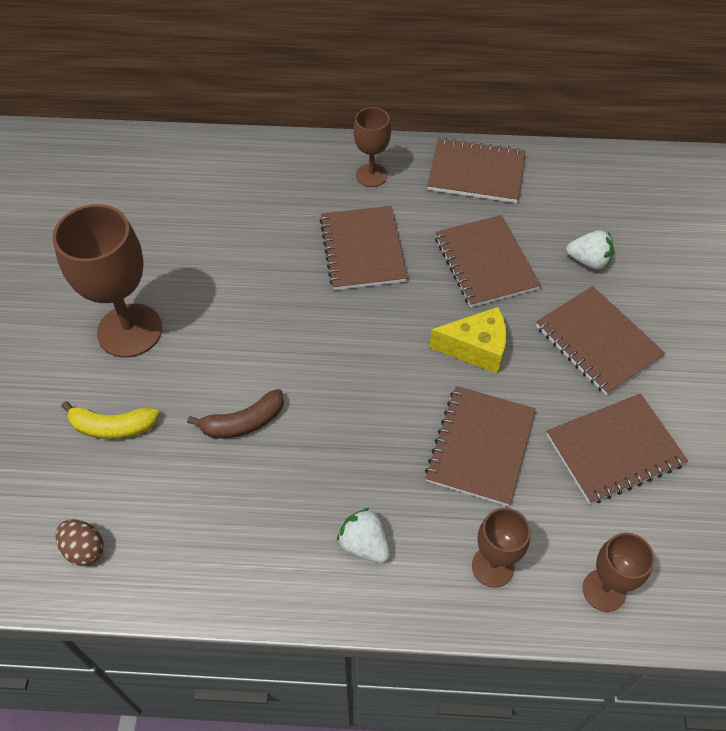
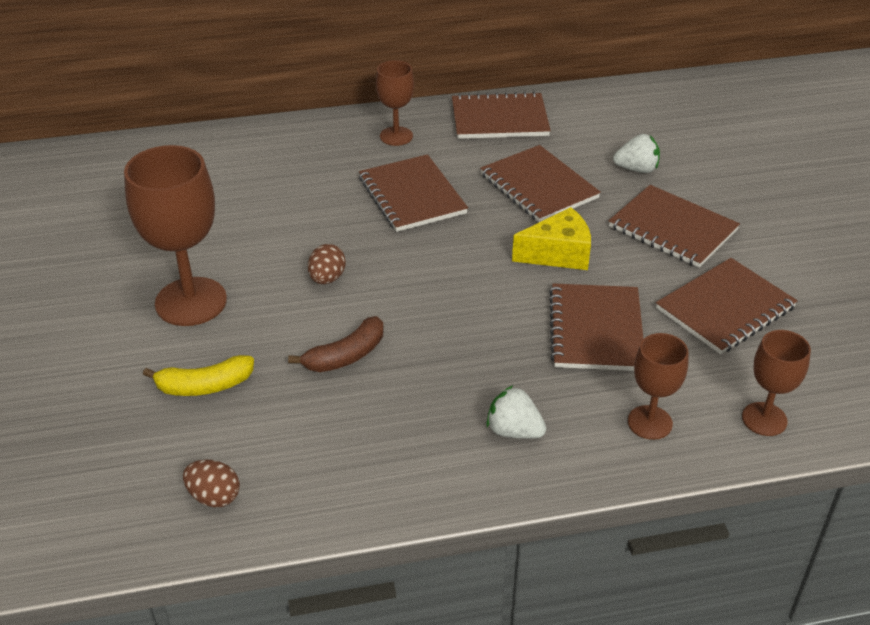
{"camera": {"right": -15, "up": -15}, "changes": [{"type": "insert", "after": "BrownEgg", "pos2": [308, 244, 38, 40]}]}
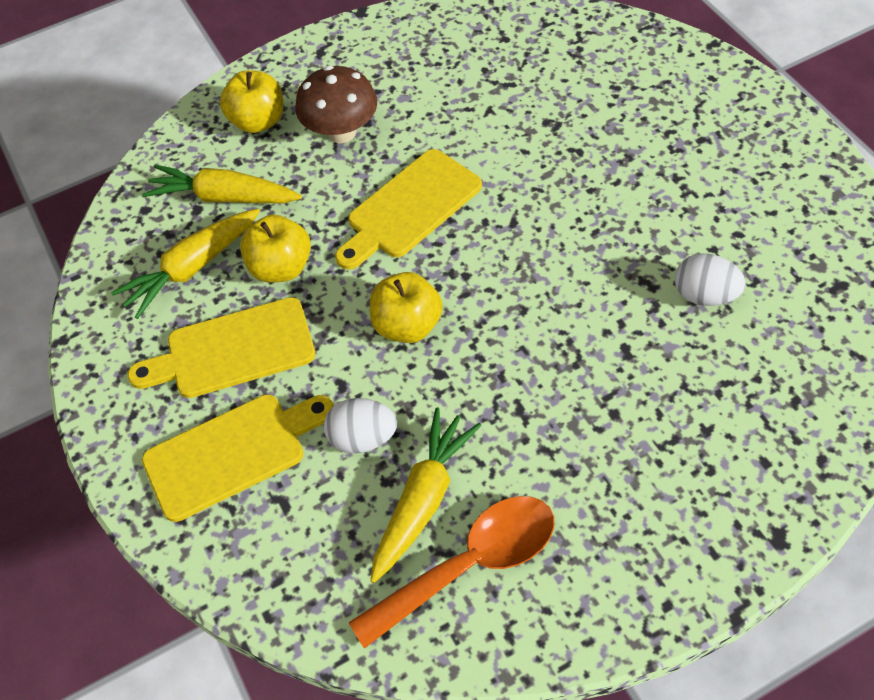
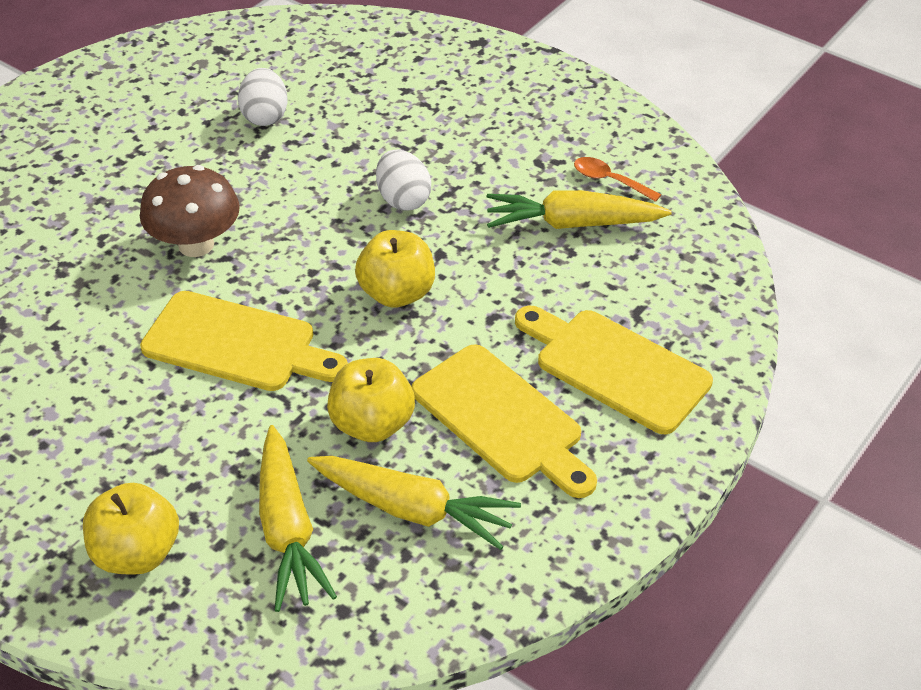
{"camera": {"right": -120, "up": -10}, "changes": [{"type": "move", "before": "BrownMushroom", "pos1": [296, 66, 81, 77], "pos2": [140, 165, 100, 92]}, {"type": "move", "before": "WhiteEgg", "pos1": [324, 398, 73, 56], "pos2": [376, 150, 55, 61]}, {"type": "resize", "before": "OrangeSpoon", "pos1": [349, 496, 205, 153], "pos2": [574, 157, 87, 45], "scale": 0.47}]}
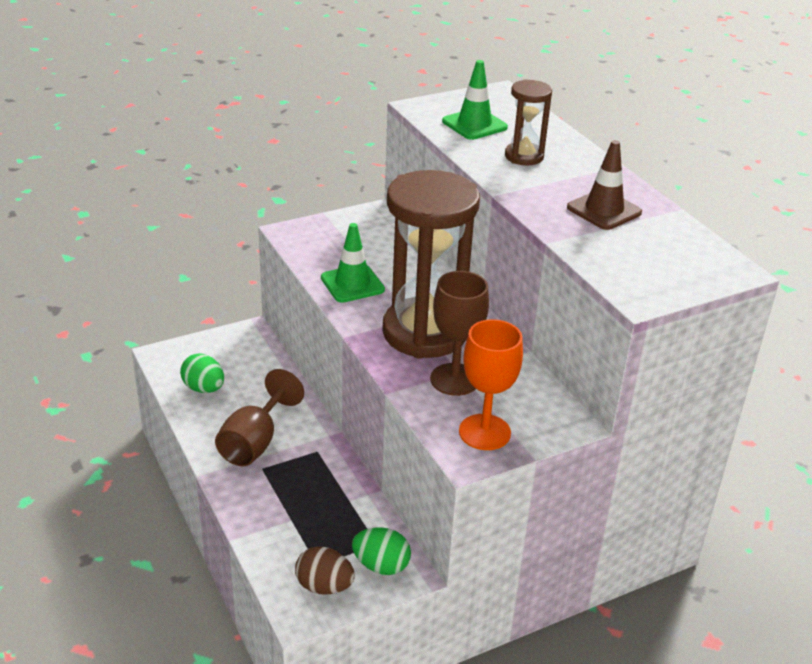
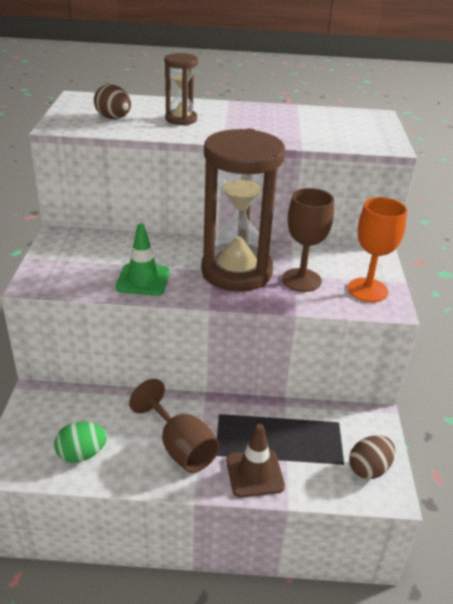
{"camera": {"right": -60, "up": 0}, "changes": [{"type": "replace", "before": "GreenTrafficCone", "after": "BrownEgg", "pos1": [442, 60, 66, 80], "pos2": [94, 84, 37, 35]}, {"type": "move", "before": "BrownTrafficCone", "pos1": [567, 140, 75, 90], "pos2": [226, 424, 59, 74]}, {"type": "delete", "before": "GreenEgg", "pos1": [352, 527, 59, 48]}]}
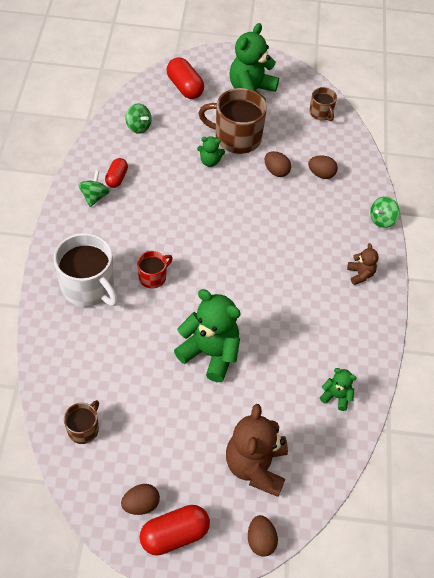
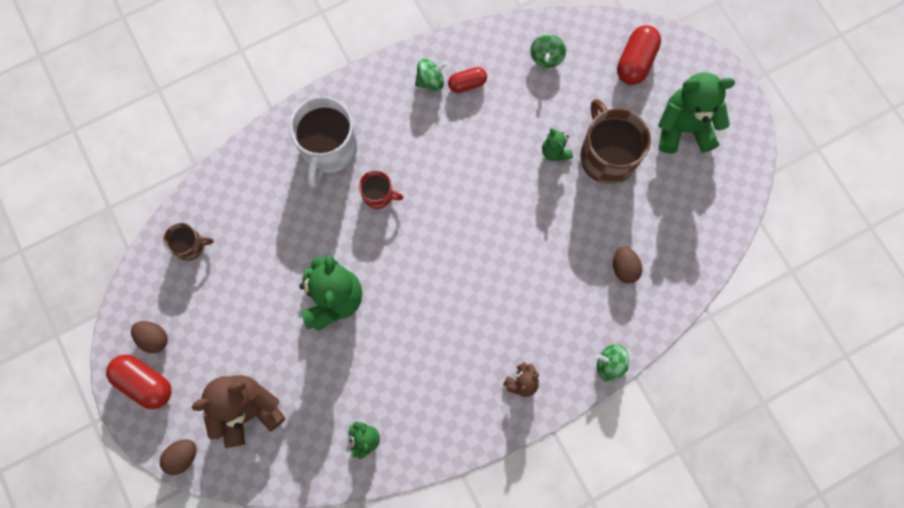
{"camera": {"right": 60, "up": 20}, "changes": [{"type": "delete", "before": "BrownEgg", "pos1": [265, 151, 26, 26]}, {"type": "delete", "before": "BrownMug", "pos1": [309, 87, 28, 34]}]}
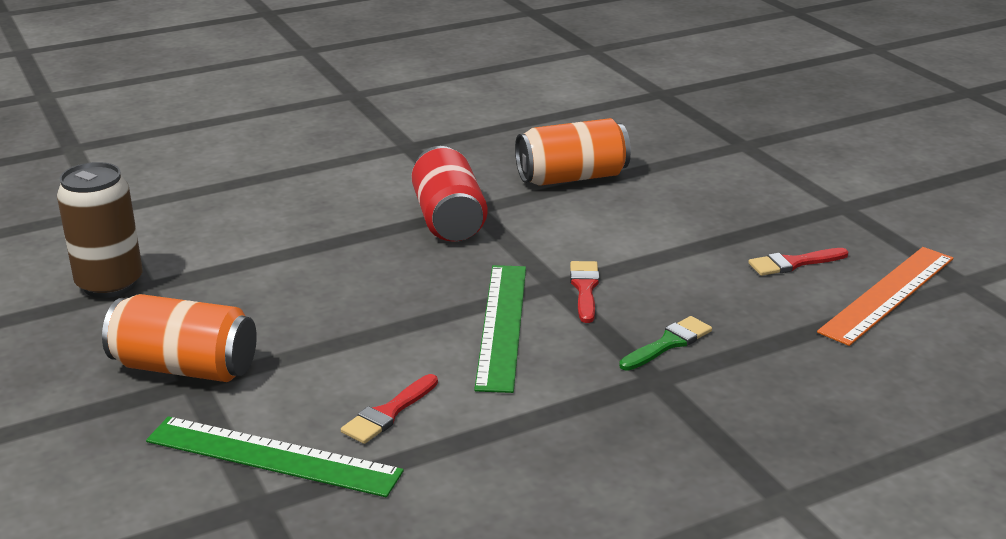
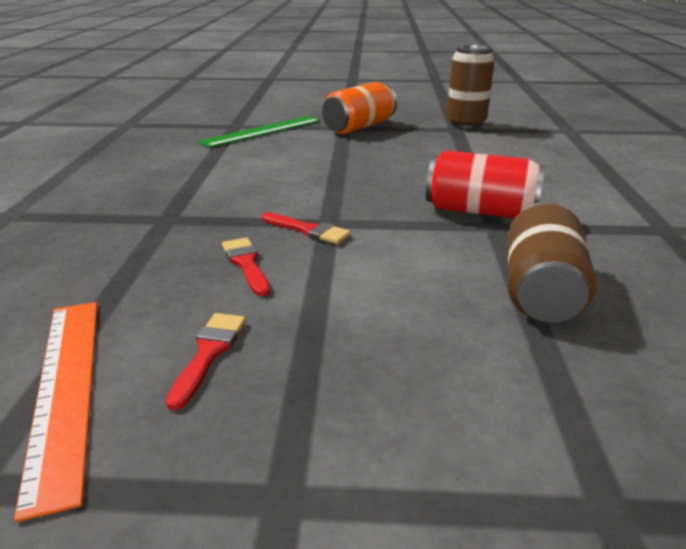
{"camera": {"right": 120, "up": 0}, "changes": [{"type": "move", "before": "RedBrush", "pos1": [341, 374, 97, 70], "pos2": [222, 237, 48, 60]}, {"type": "recolor", "before": "OrangeCan", "after": "BrownCan", "pos1": [515, 118, 116, 68], "pos2": [508, 202, 89, 121]}, {"type": "delete", "before": "GreenRuler", "pos1": [474, 265, 52, 128]}, {"type": "delete", "before": "GreenBrush", "pos1": [619, 316, 93, 55]}]}
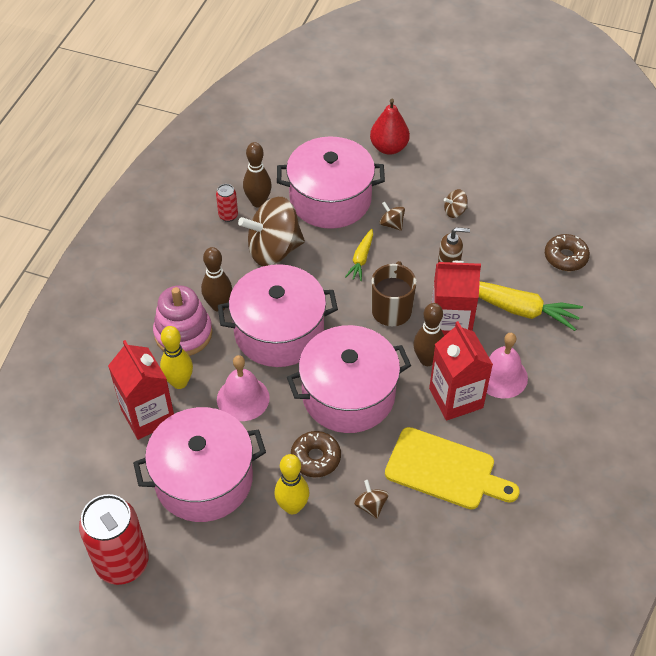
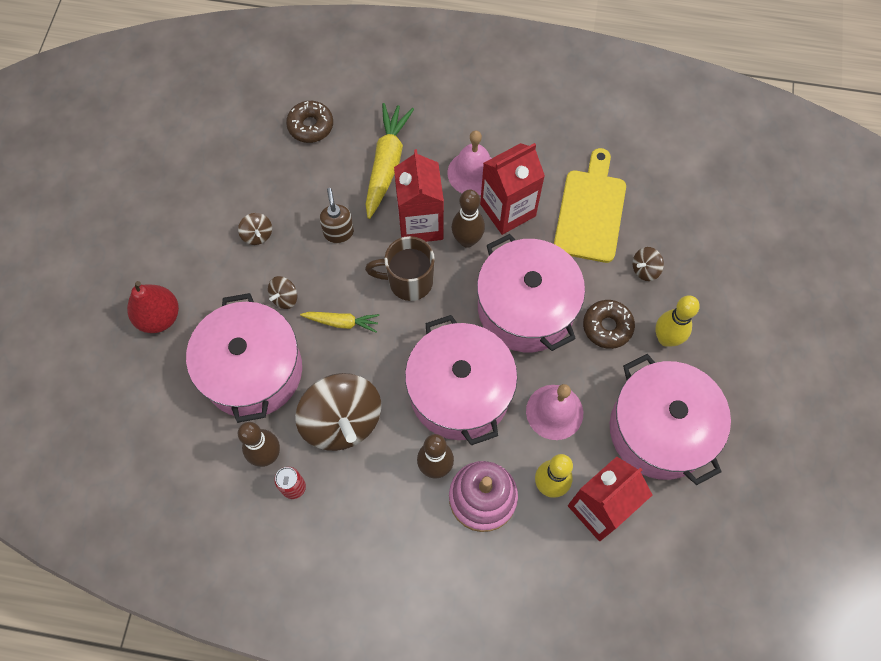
{"camera": {"right": -100, "up": 15}, "changes": [{"type": "delete", "before": "RedCan", "pos1": [79, 494, 70, 91]}]}
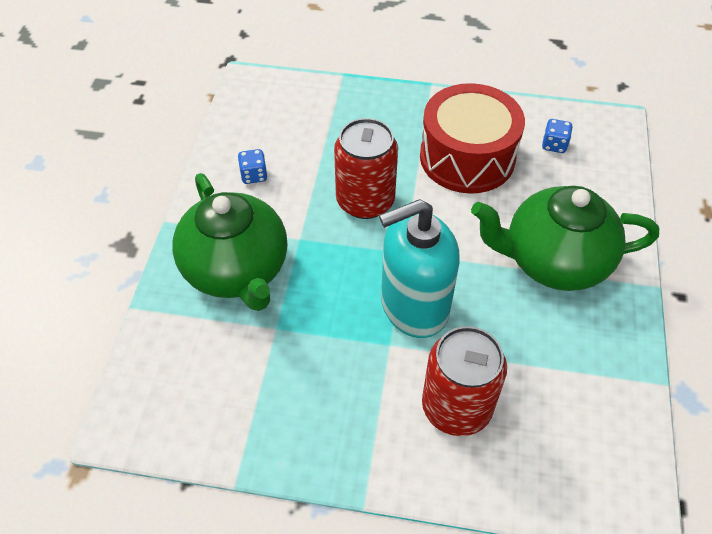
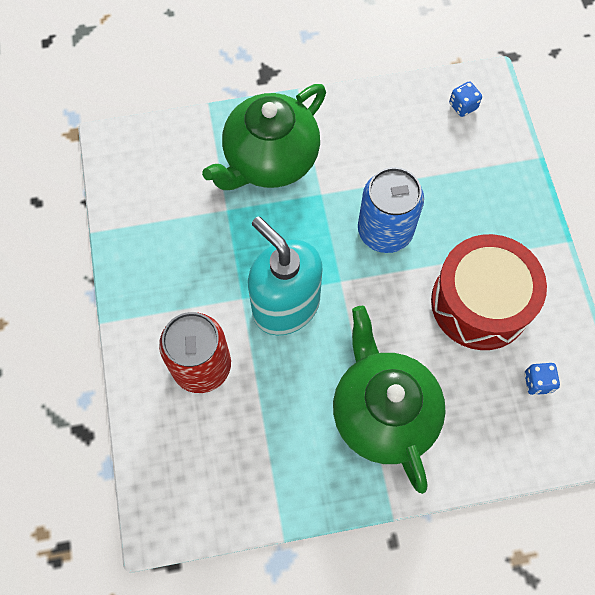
{"camera": {"right": 70, "up": 15}, "changes": [{"type": "recolor", "before": "RedCan", "after": "BlueCan", "pos1": [334, 118, 64, 101], "pos2": [358, 167, 66, 86]}, {"type": "move", "before": "BlueDice", "pos1": [238, 149, 30, 35], "pos2": [449, 81, 33, 36]}]}
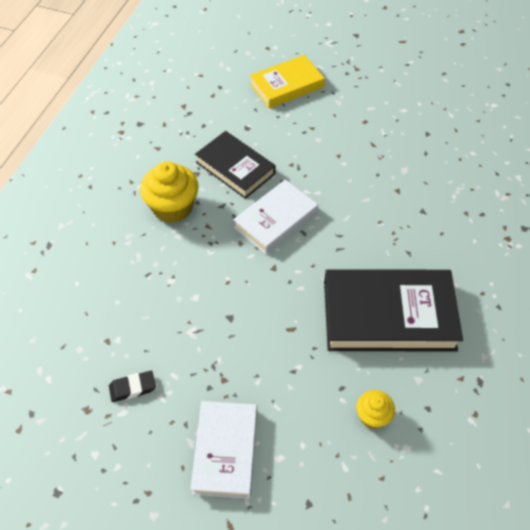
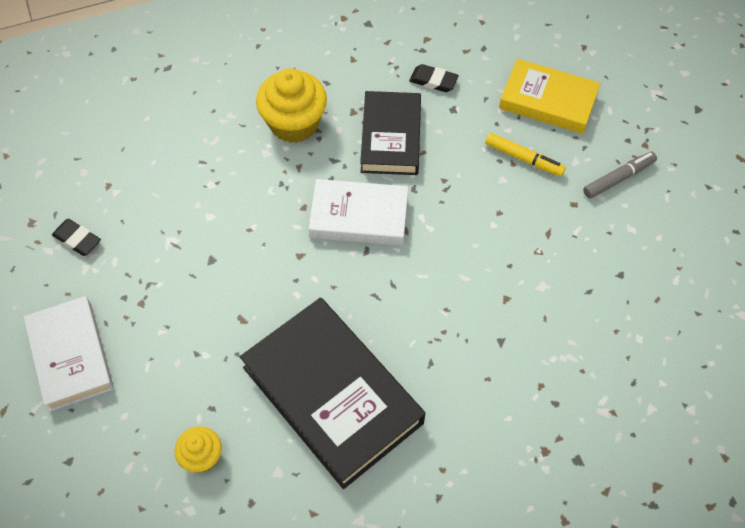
{"camera": {"right": 50, "up": 5}, "changes": [{"type": "rotate", "before": "WhiteBook", "pos1": [190, 401, 67, 98], "pos2": [24, 296, 90, 116], "turn": -75}, {"type": "insert", "after": "BlackEraser", "pos2": [409, 64, 50, 28]}, {"type": "insert", "after": "YellowMarker", "pos2": [485, 133, 81, 44]}, {"type": "insert", "after": "GreyMarker", "pos2": [583, 152, 74, 46]}]}
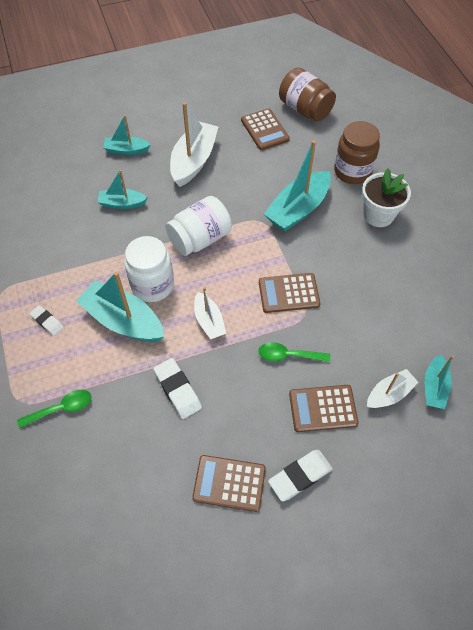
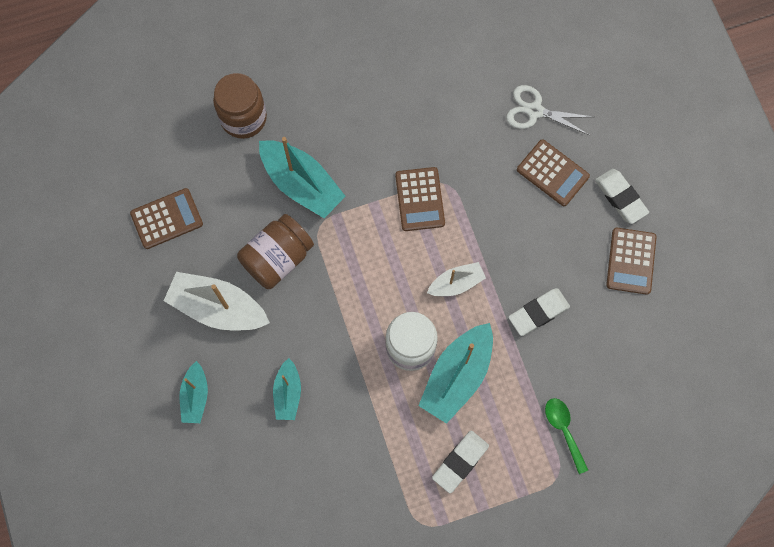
{"camera": {"right": -90, "up": 15}, "changes": [{"type": "move", "before": "BrownJar", "pos1": [279, 67, 57, 55], "pos2": [237, 214, 77, 75]}, {"type": "resize", "before": "WhiteEraser", "pos1": [29, 305, 35, 31], "pos2": [432, 431, 57, 62], "scale": 1.6}, {"type": "replace", "before": "WhiteBoat", "after": "WhiteScissors", "pos1": [367, 369, 52, 39], "pos2": [506, 85, 87, 50]}, {"type": "rotate", "before": "BrownCalculator", "pos1": [289, 385, 70, 47], "pos2": [517, 139, 73, 67], "turn": -45}, {"type": "delete", "before": "WhiteJar", "pos1": [165, 196, 67, 60]}, {"type": "delete", "before": "GreenSpoon", "pos1": [258, 342, 72, 20]}, {"type": "delete", "before": "WhiteFlowerPot", "pos1": [362, 169, 49, 58]}, {"type": "delete", "before": "TurquoiseBoat", "pos1": [425, 354, 29, 55]}]}
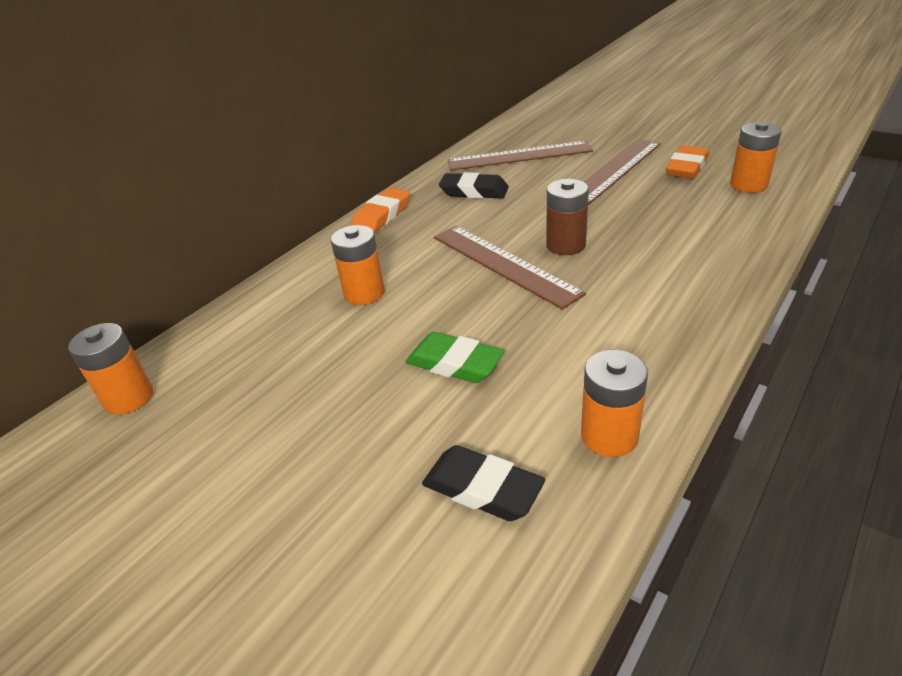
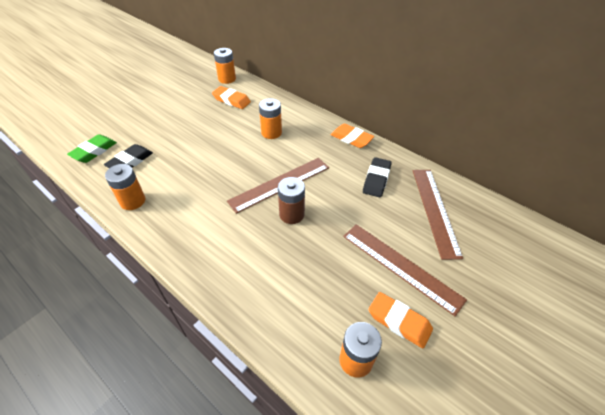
{"camera": {"right": 90, "up": 10}, "changes": [{"type": "move", "before": "GreenEraser", "pos1": [406, 332, 98, 51], "pos2": [67, 134, 50, 29]}, {"type": "insert", "after": "OrangeEraser", "pos2": [212, 86, 39, 23]}]}
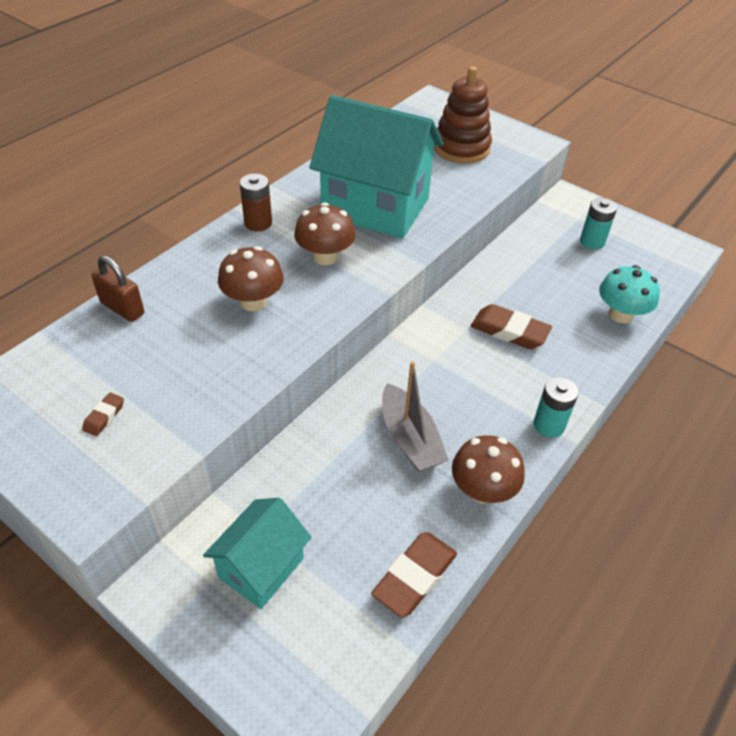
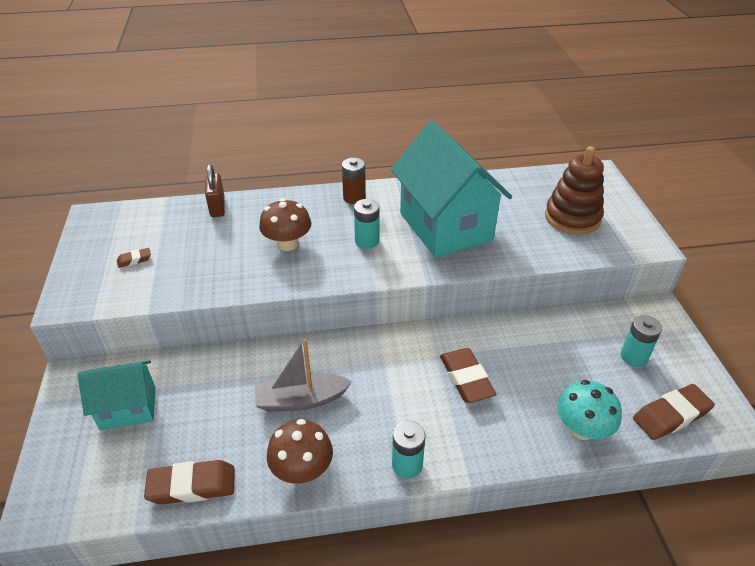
{"camera": {"right": 45, "up": -5}, "changes": [{"type": "rotate", "before": "GreyBoat", "pos1": [382, 361, 67, 111], "pos2": [255, 339, 97, 73], "turn": 60}, {"type": "replace", "before": "BrownMushroom", "after": "TurquoiseBattery", "pos1": [294, 202, 62, 63], "pos2": [354, 199, 26, 50]}, {"type": "insert", "after": "BrownEraser", "pos2": [633, 384, 82, 56]}]}
